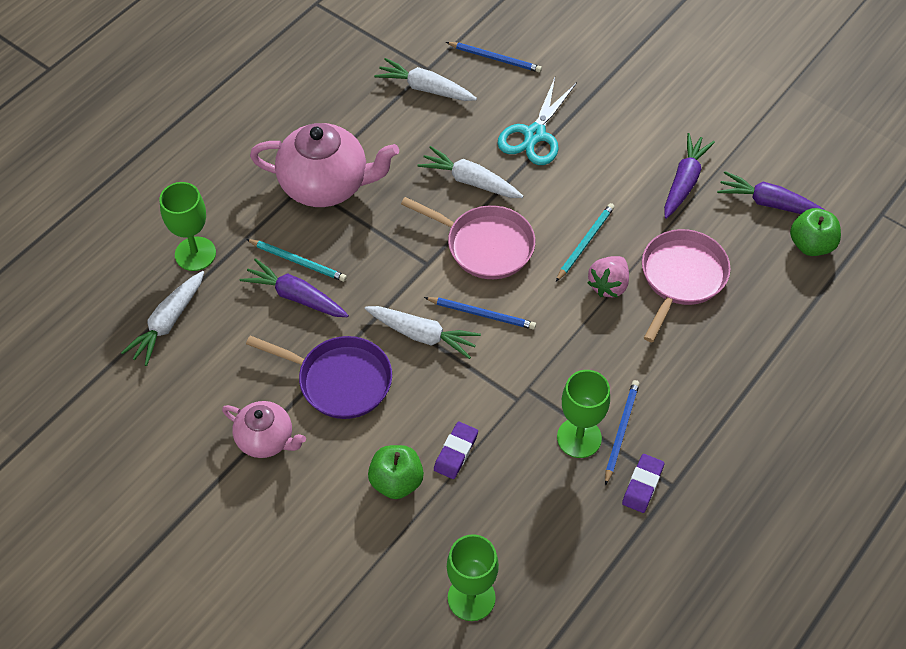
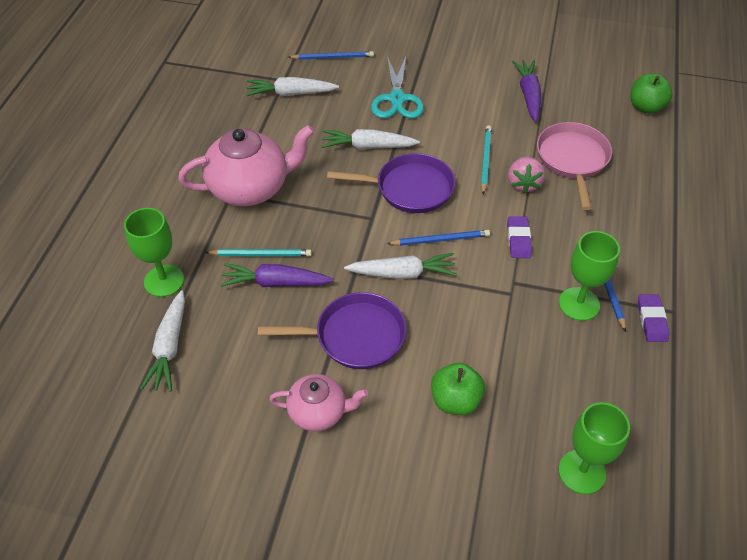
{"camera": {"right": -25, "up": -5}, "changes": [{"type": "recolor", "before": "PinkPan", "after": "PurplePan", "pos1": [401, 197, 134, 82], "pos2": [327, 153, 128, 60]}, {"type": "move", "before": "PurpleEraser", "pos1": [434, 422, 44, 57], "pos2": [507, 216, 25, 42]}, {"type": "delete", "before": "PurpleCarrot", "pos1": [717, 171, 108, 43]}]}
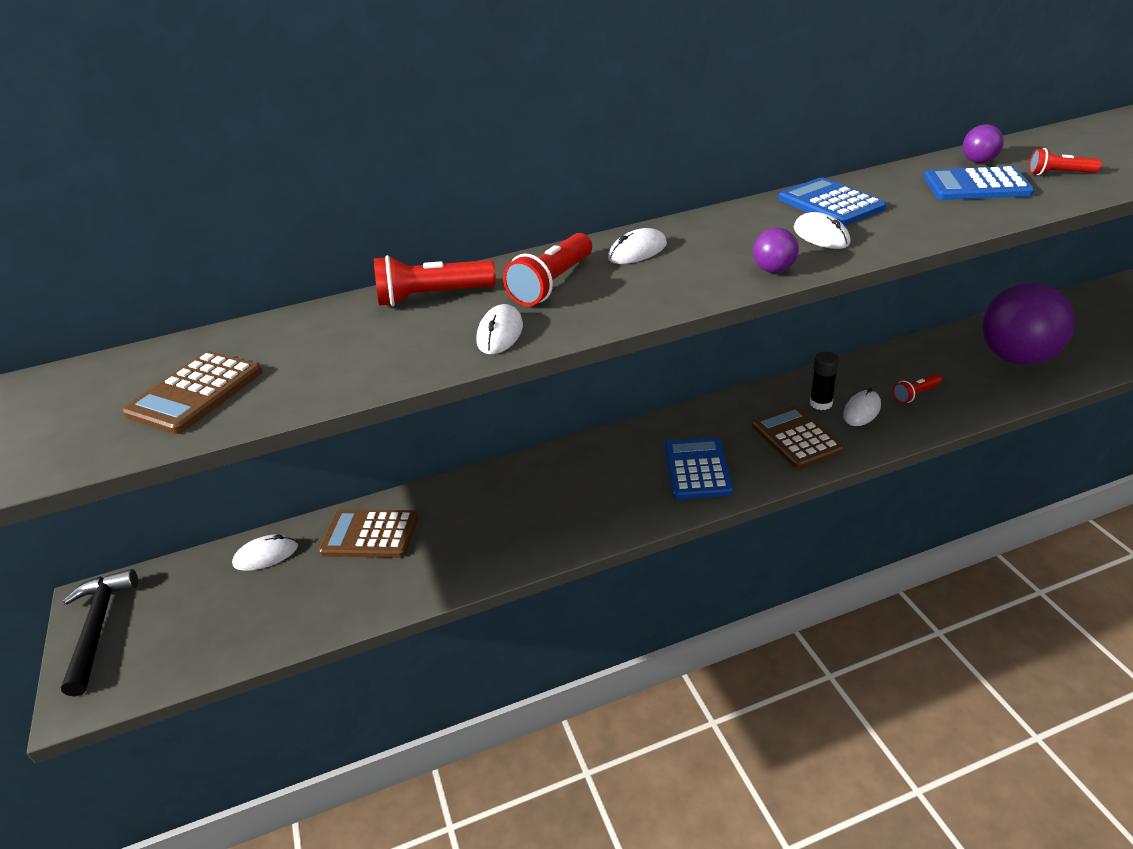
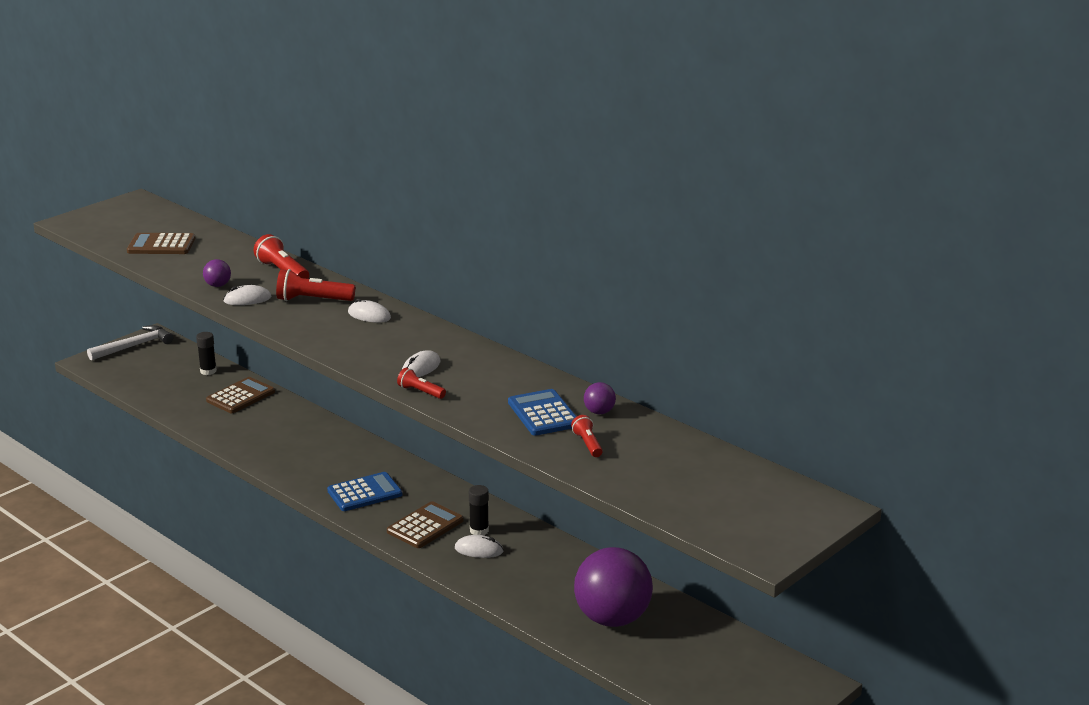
{"camera": {"right": 60, "up": -10}, "changes": [{"type": "recolor", "before": "BlackHammer", "after": "WhiteHammer", "pos1": [61, 569, 77, 128], "pos2": [87, 325, 86, 35]}, {"type": "replace", "before": "WhiteMouse", "after": "BlackGlueStick", "pos1": [232, 534, 66, 37], "pos2": [196, 332, 21, 43]}, {"type": "move", "before": "PurpleBall", "pos1": [753, 228, 46, 45], "pos2": [203, 259, 28, 28]}, {"type": "rotate", "before": "BrownCalculator", "pos1": [319, 510, 99, 48], "pos2": [206, 377, 69, 36], "turn": 60}, {"type": "move", "before": "RedFlashlight", "pos1": [893, 374, 49, 29], "pos2": [397, 368, 49, 31]}, {"type": "delete", "before": "BlueCalculator", "pos1": [779, 177, 108, 49]}]}
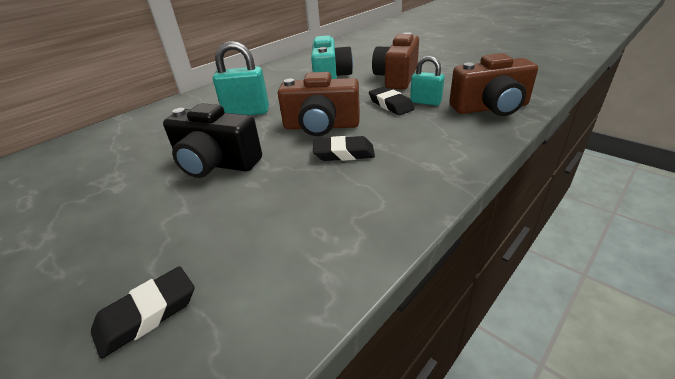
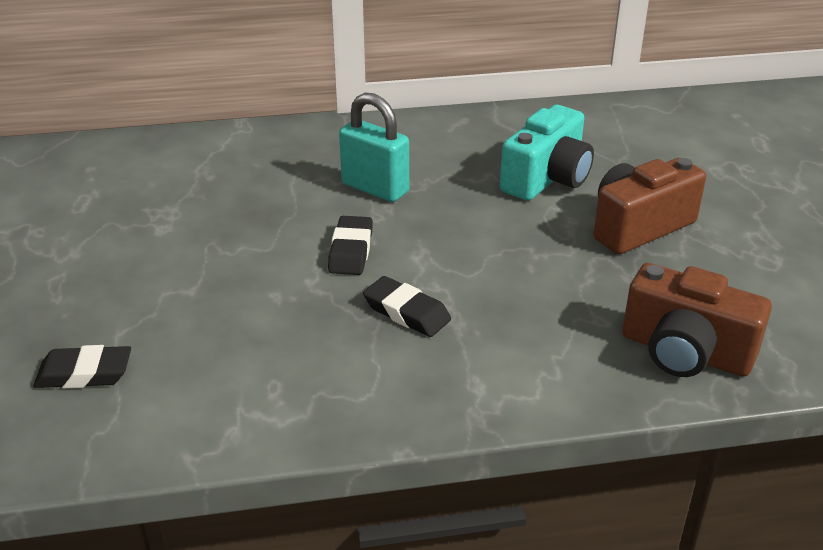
{"camera": {"right": 35, "up": 0}, "changes": [{"type": "move", "before": "BlackEraser", "pos1": [369, 87, 46, 28], "pos2": [328, 216, 45, 59]}, {"type": "delete", "before": "BlackCamera", "pos1": [163, 103, 99, 75]}, {"type": "delete", "before": "BrownCamera", "pos1": [278, 72, 82, 64]}, {"type": "delete", "before": "TurquoisePadlock", "pos1": [410, 56, 35, 50]}]}
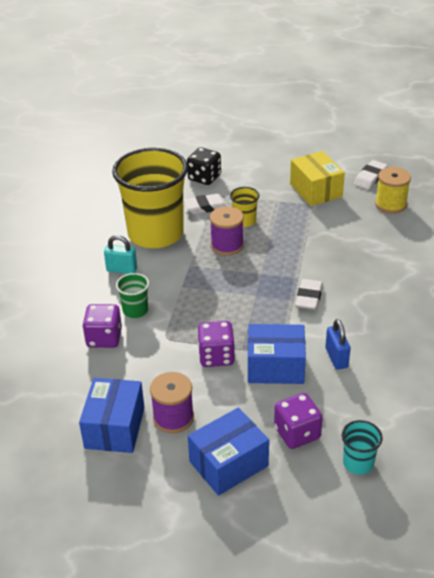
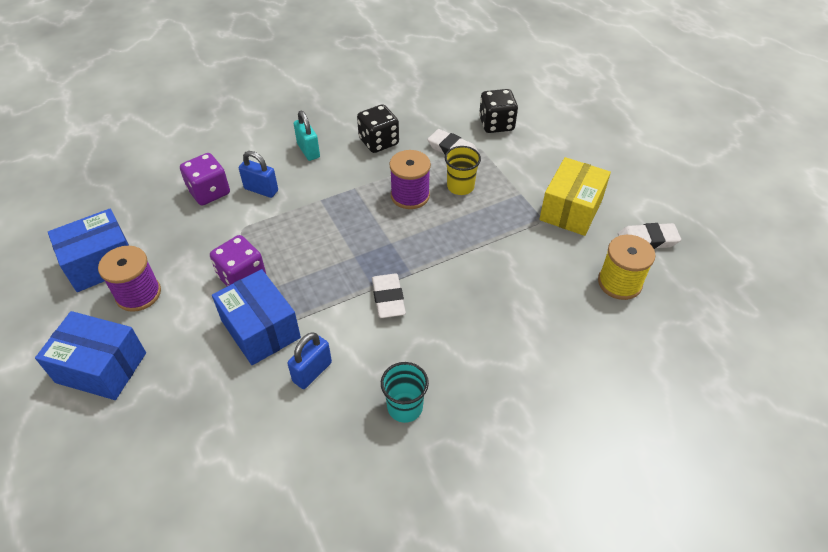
{"camera": {"right": 50, "up": 10}, "changes": [{"type": "replace", "before": "GreenCup", "after": "BluePadlock", "pos1": [116, 273, 33, 45], "pos2": [239, 151, 39, 47]}, {"type": "replace", "before": "YellowCup", "after": "BlackDice", "pos1": [112, 148, 76, 100], "pos2": [357, 104, 42, 49]}, {"type": "rotate", "before": "WhiteEraser", "pos1": [295, 279, 28, 31], "pos2": [372, 273, 34, 45], "turn": -75}, {"type": "move", "before": "TurquoiseCup", "pos1": [342, 420, 40, 55], "pos2": [381, 362, 48, 61]}, {"type": "delete", "before": "PurpleDice", "pos1": [274, 393, 49, 56]}]}
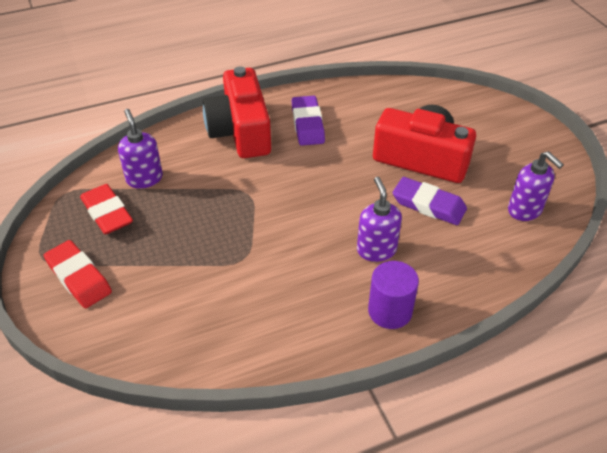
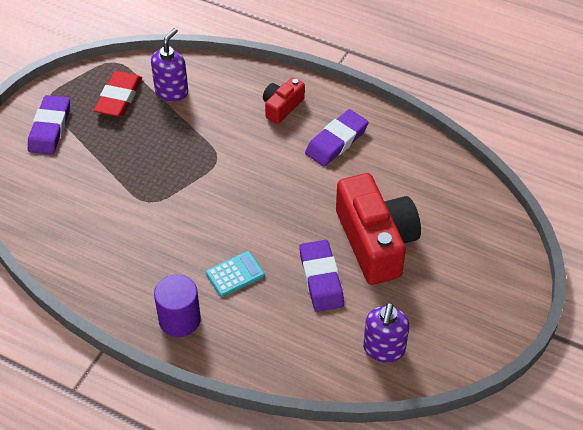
{"camera": {"right": 50, "up": 5}, "changes": [{"type": "recolor", "before": "RedEraser", "after": "PurpleEraser", "pos1": [44, 240, 68, 68], "pos2": [28, 95, 42, 60]}, {"type": "replace", "before": "PurpleSoapDispenser", "after": "TurquoiseCalculator", "pos1": [357, 177, 45, 85], "pos2": [206, 251, 59, 46]}, {"type": "resize", "before": "RedCamera", "pos1": [203, 66, 68, 92], "pos2": [263, 77, 42, 47], "scale": 0.5}]}
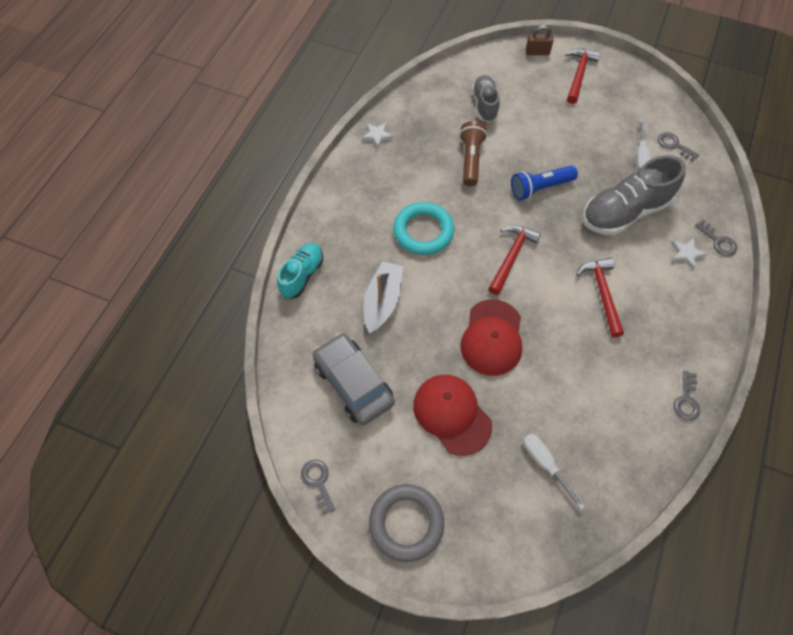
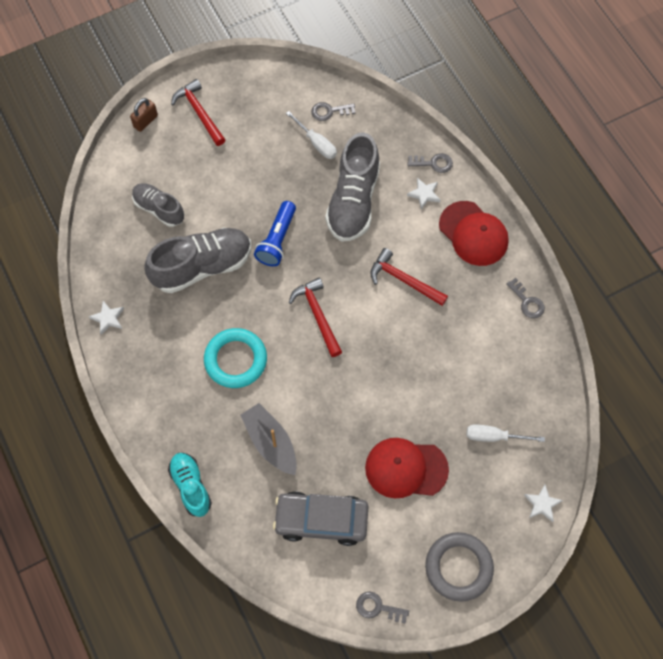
{"camera": {"right": -50, "up": 5}, "changes": [{"type": "replace", "before": "BrownFlashlight", "after": "GreyShoe", "pos1": [459, 121, 28, 65], "pos2": [144, 228, 107, 65]}, {"type": "move", "before": "RedCap", "pos1": [461, 299, 61, 77], "pos2": [439, 201, 70, 65]}, {"type": "insert", "after": "WhiteStar", "pos2": [524, 485, 39, 37]}]}
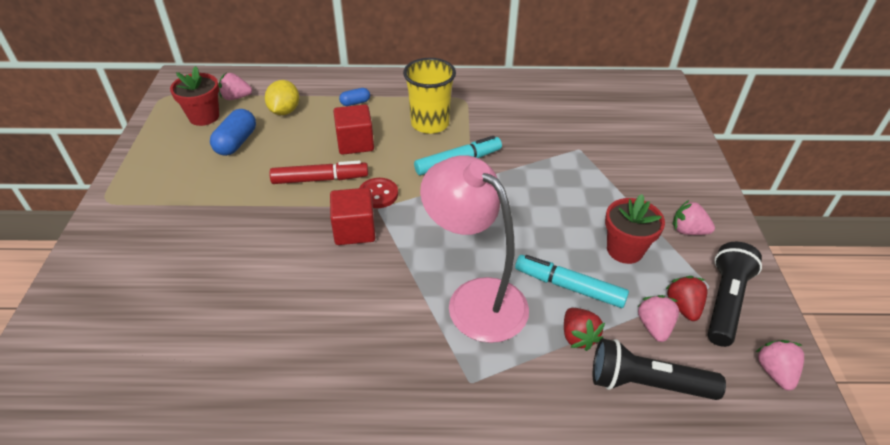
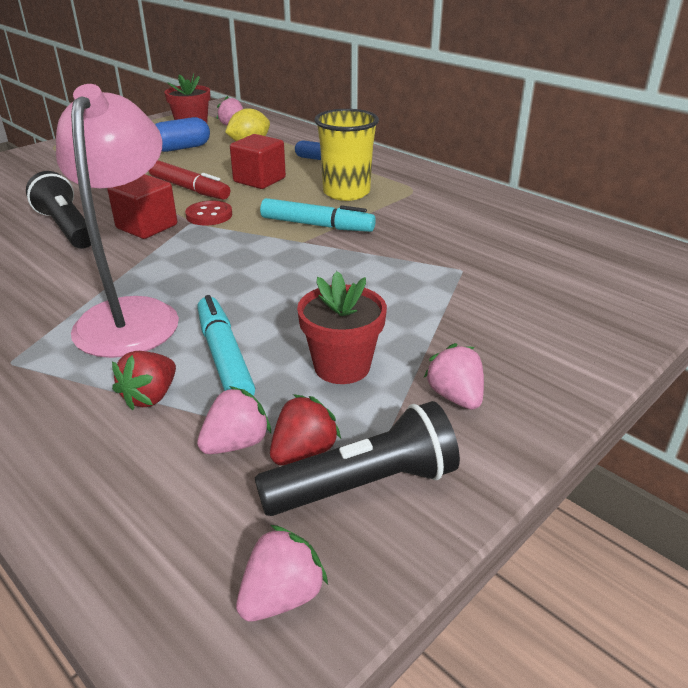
{"camera": {"right": 45, "up": -10}, "changes": [{"type": "move", "before": "BlackFlashlight", "pos1": [593, 339, 133, 61], "pos2": [26, 171, 65, 78]}]}
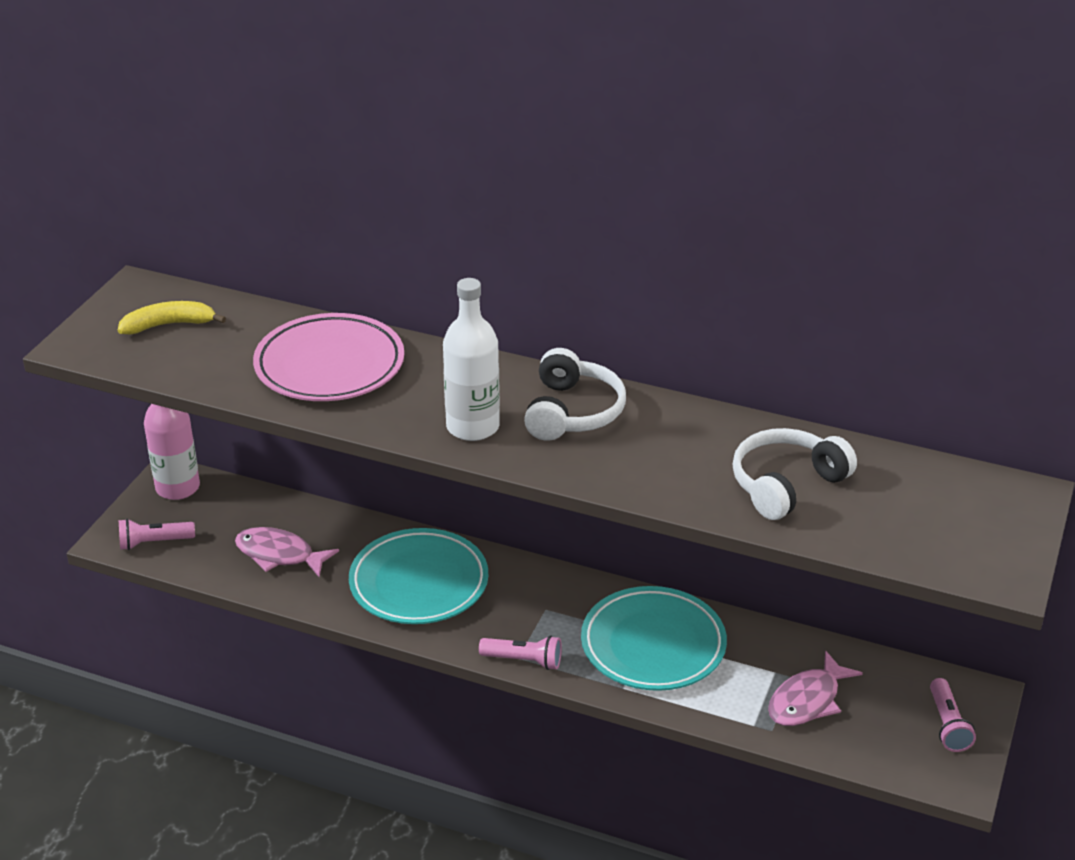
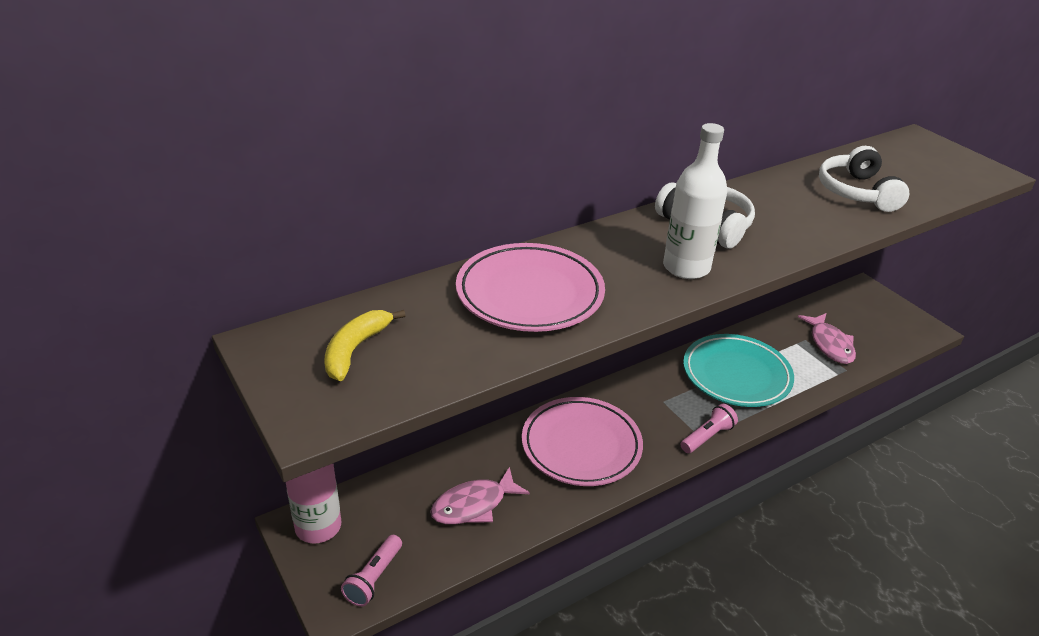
{"camera": {"right": -55, "up": 0}, "changes": [{"type": "recolor", "before": "TurquoisePlate", "after": "PinkPlate", "pos1": [349, 528, 139, 96], "pos2": [522, 397, 121, 89]}, {"type": "delete", "before": "PinkFlashlight", "pos1": [930, 678, 46, 74]}]}
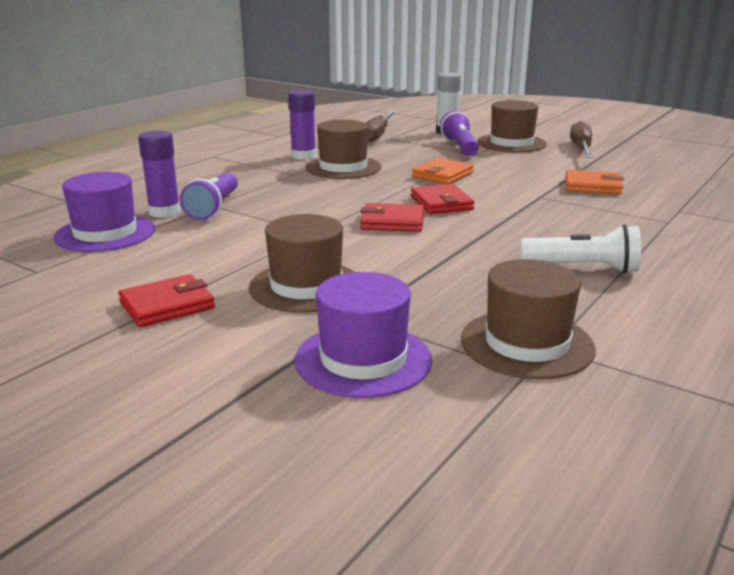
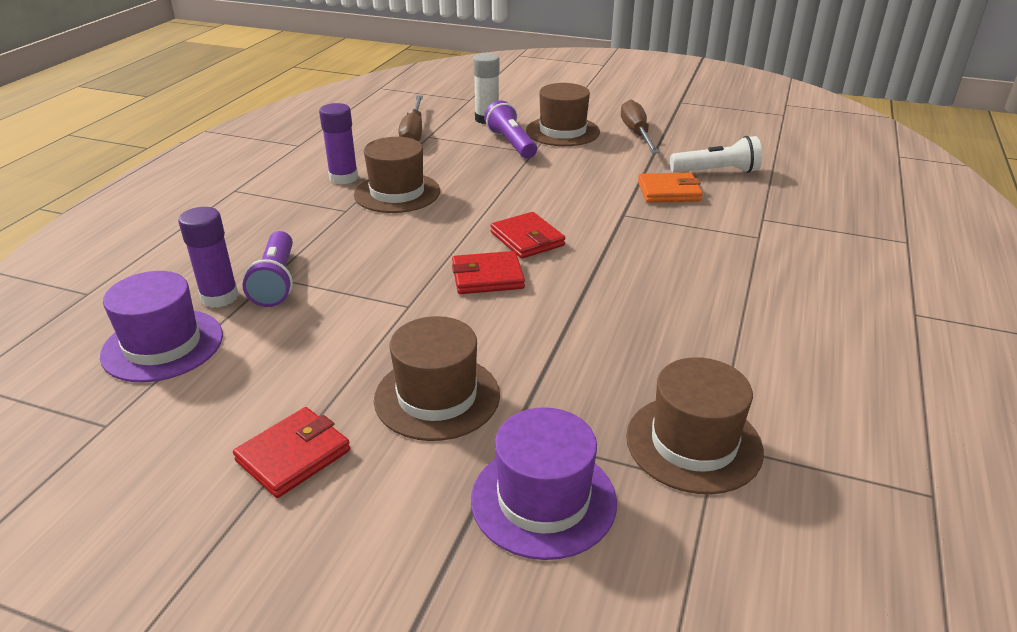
{"camera": {"right": -15, "up": 10}, "changes": [{"type": "move", "before": "WhiteFlashlight", "pos1": [521, 224, 120, 50], "pos2": [670, 136, 92, 37]}, {"type": "delete", "before": "OrangeWallet", "pos1": [412, 158, 62, 26]}]}
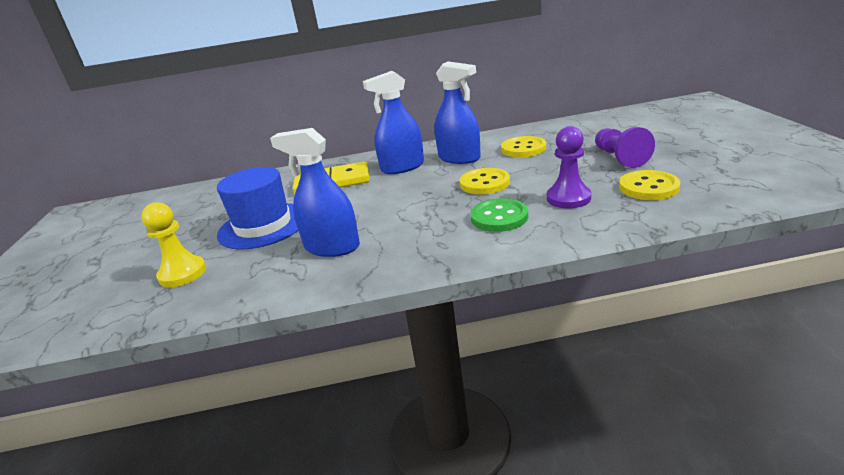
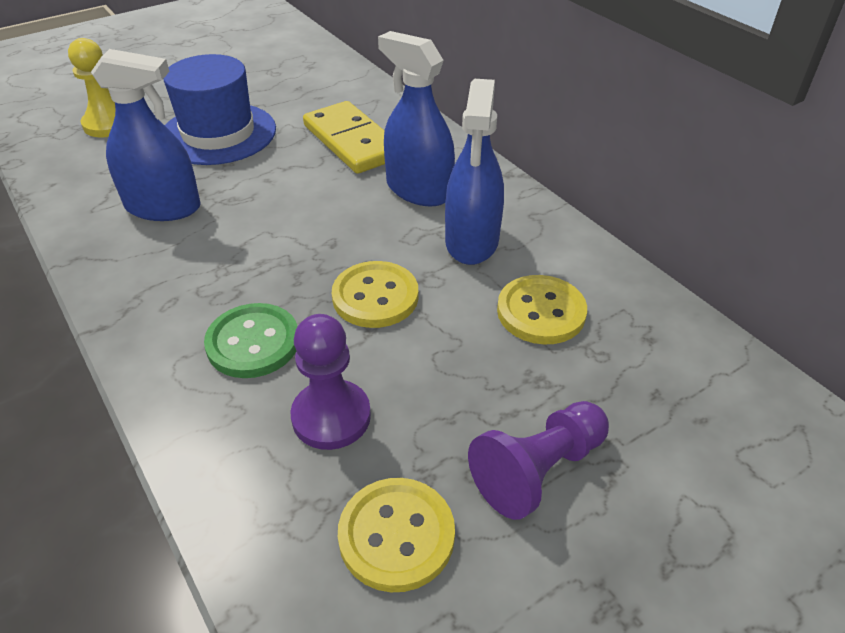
{"camera": {"right": 60, "up": 15}, "changes": [{"type": "rotate", "before": "BlueSprayBottle", "pos1": [270, 128, 90, 129], "pos2": [91, 49, 110, 172], "turn": 105}]}
